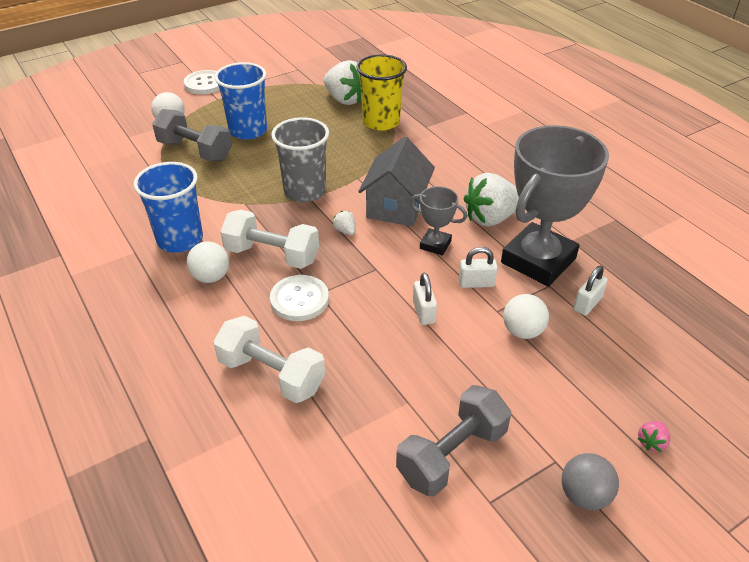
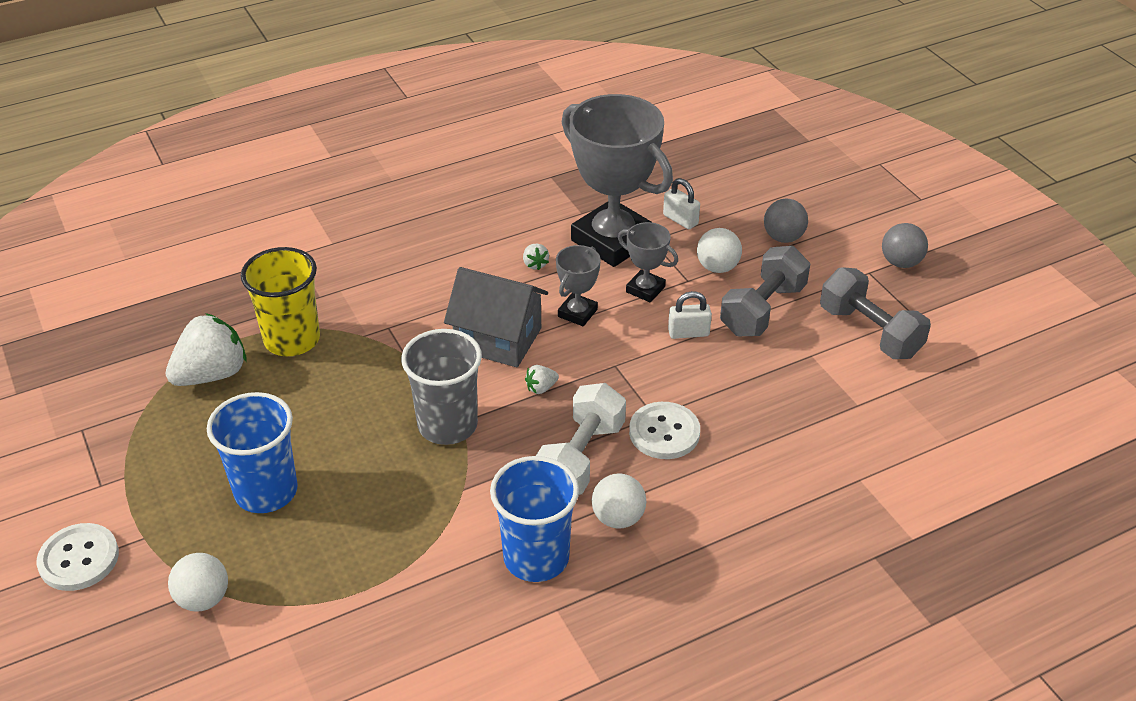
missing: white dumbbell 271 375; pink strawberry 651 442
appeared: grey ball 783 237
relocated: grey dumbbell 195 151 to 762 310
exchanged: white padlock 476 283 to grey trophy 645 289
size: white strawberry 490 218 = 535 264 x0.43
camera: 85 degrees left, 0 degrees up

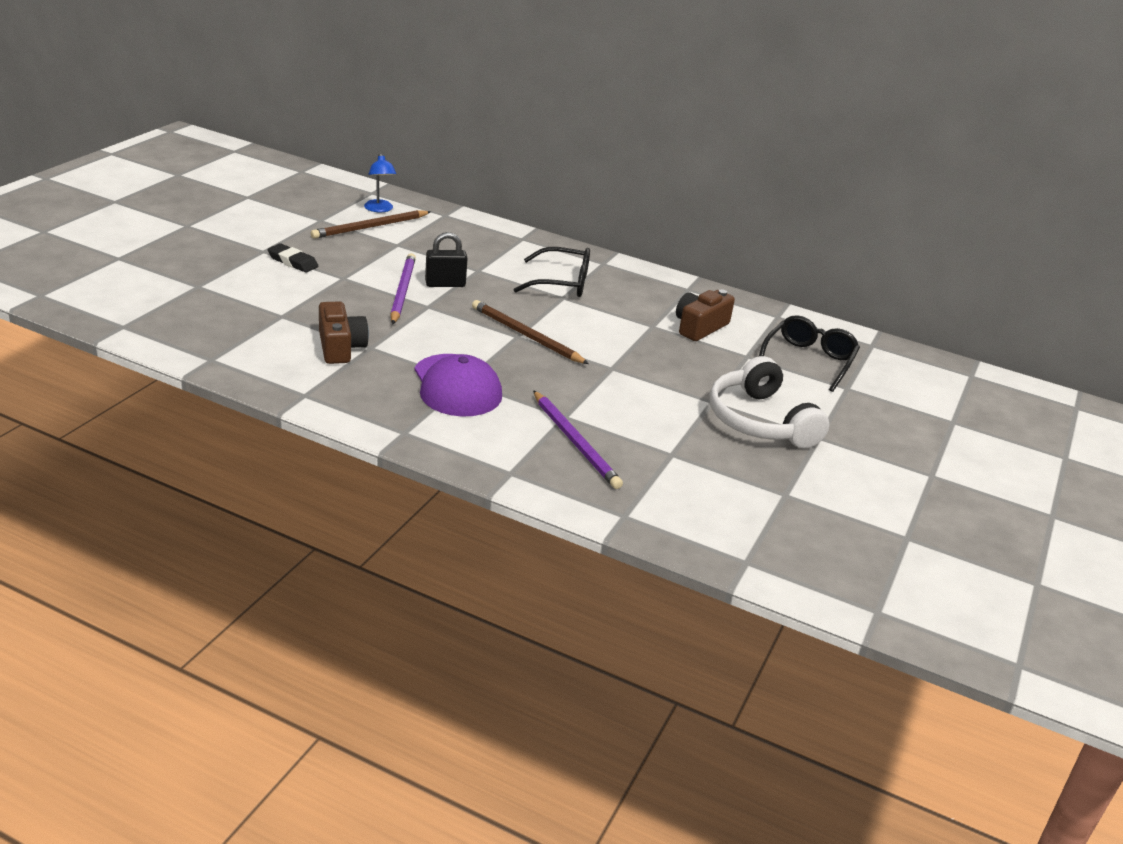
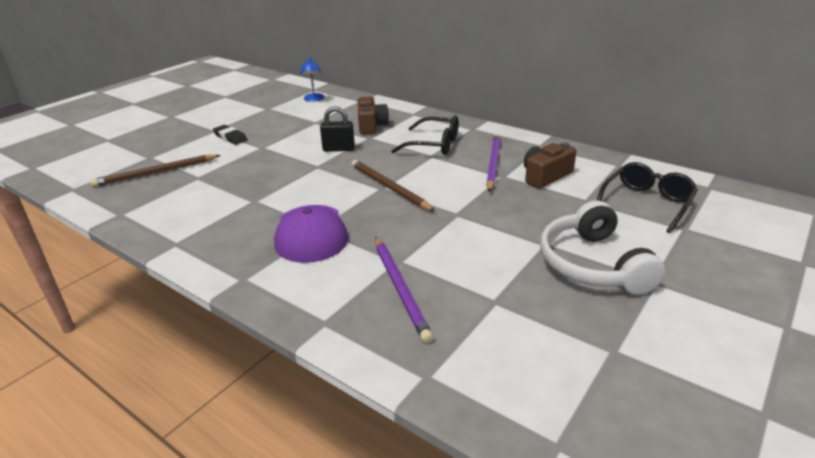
relocated: brown pencil 370 227 to 156 173; brown camera 340 347 to 371 125; purple pencil 402 291 to 493 164
camera: 15 degrees right, 0 degrees up

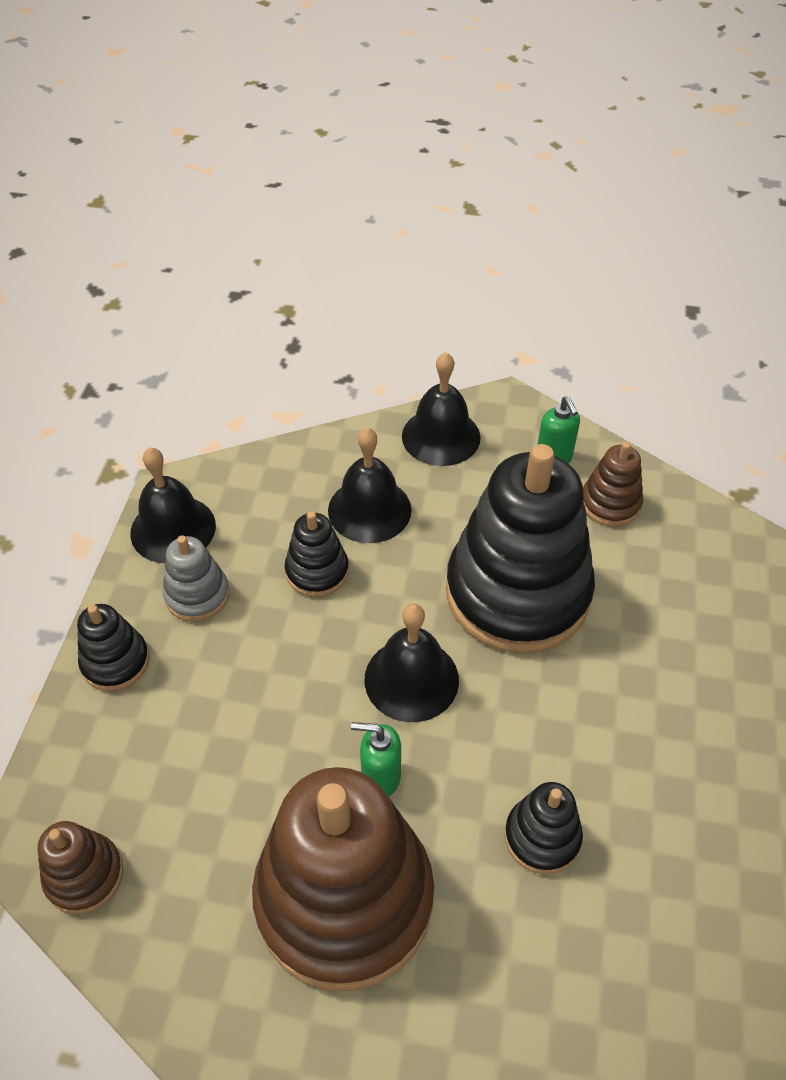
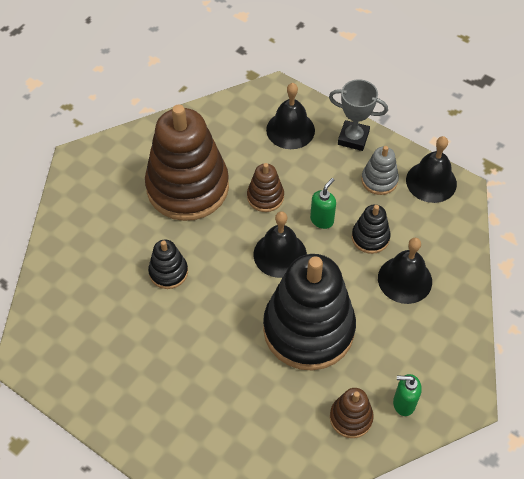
relocated: brown stacking toy 84 875 to 265 197; green soap dispenser 380 778 to 322 220; black bell 441 436 to 290 130
exchanged: black stacking toy 115 662 to grey trophy 353 138
camera: 115 degrees right, 5 degrees up

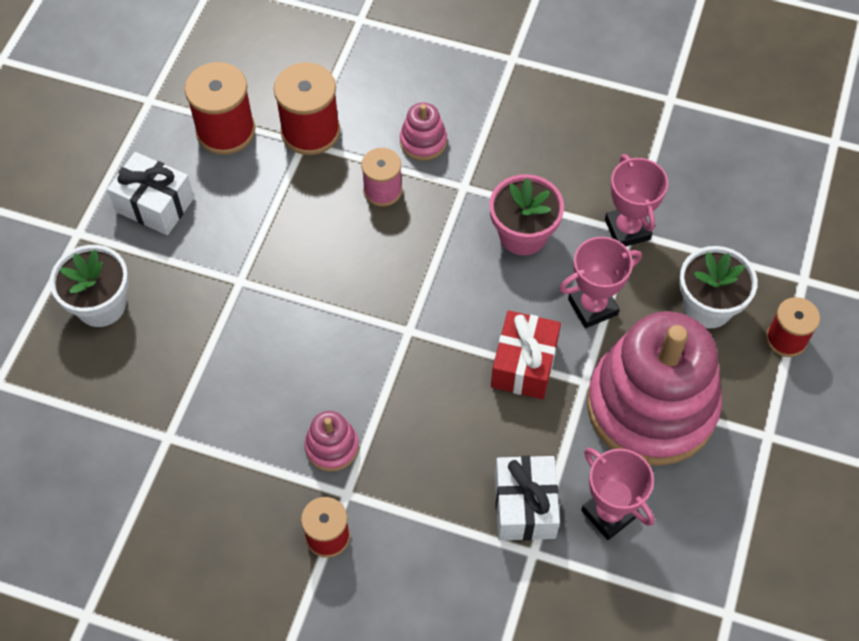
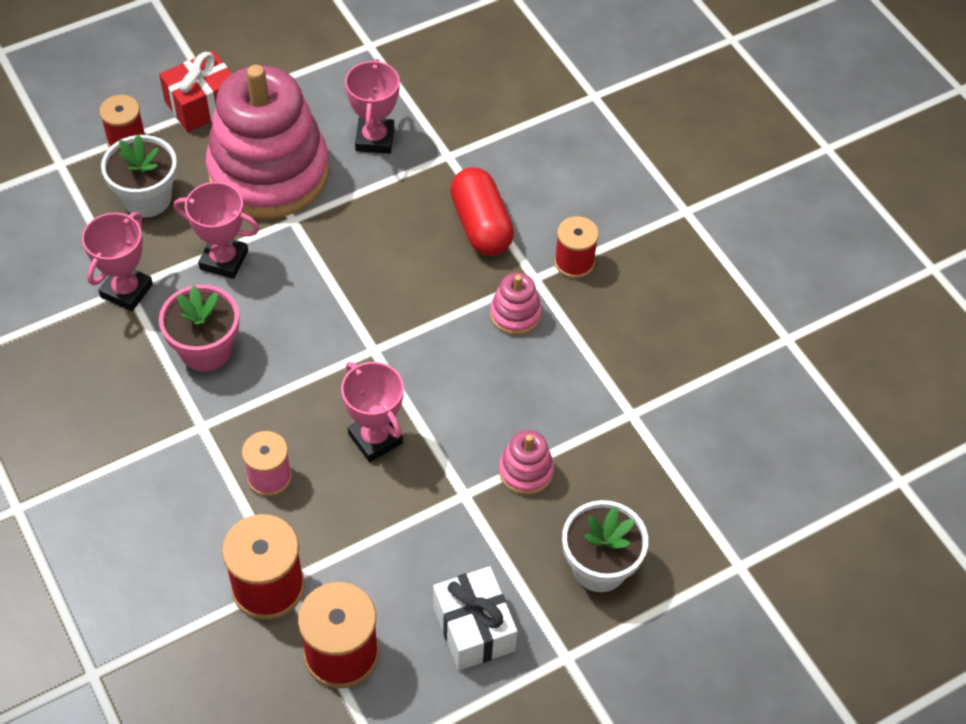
missing: white gift 524 506
appeared: pink trophy 375 438; red capsule 481 225
relocated: pink stacking toy 423 141 to 526 471; red gift 524 364 to 202 105
camera: 140 degrees left, 5 degrees down

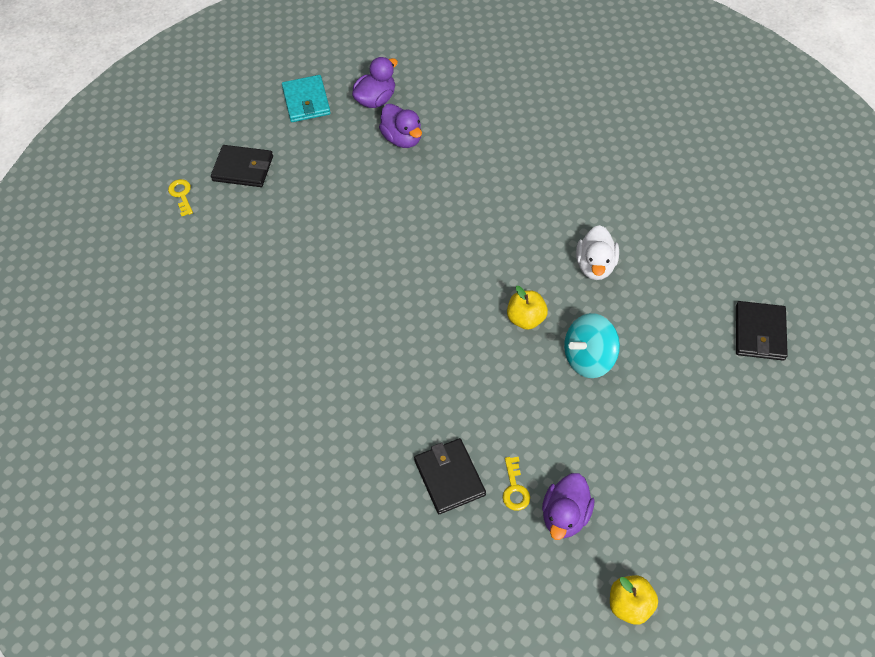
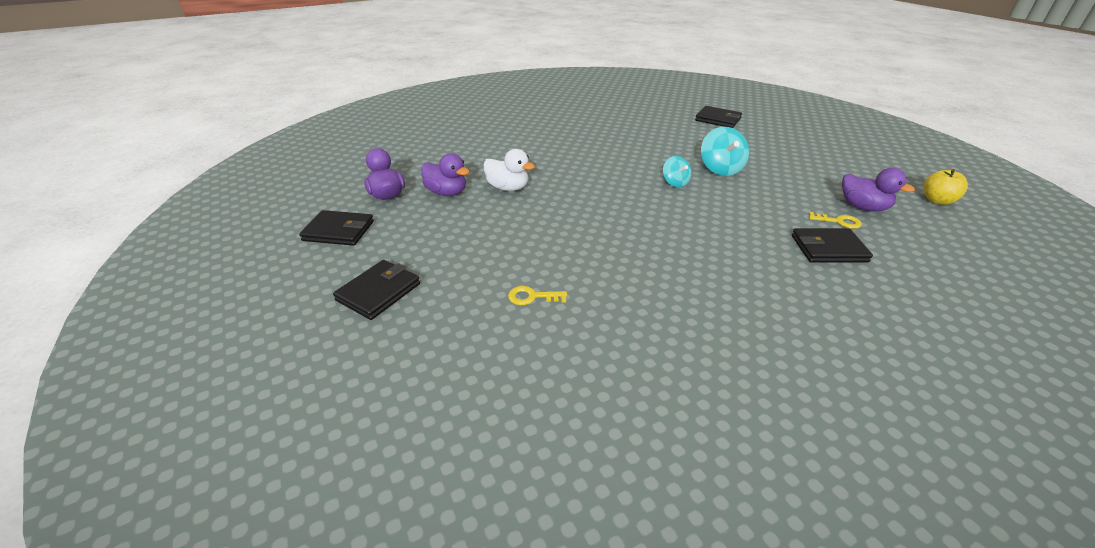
relocated: yellow key 181 195 to 532 297; white duck 595 266 to 508 188
exchanged: yellow apple 526 319 to turquoise spinning top 674 183
colour: turquoise wallet 306 101 to black wallet 339 231
spun: purple duck 402 138 = 447 192 45 degrees clockwise
camera: 70 degrees left, 20 degrees down

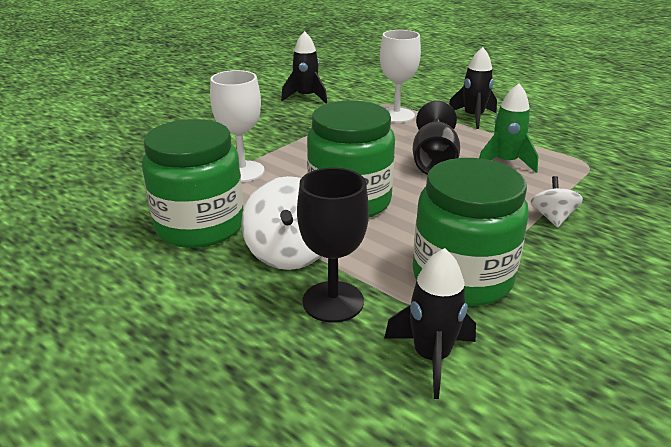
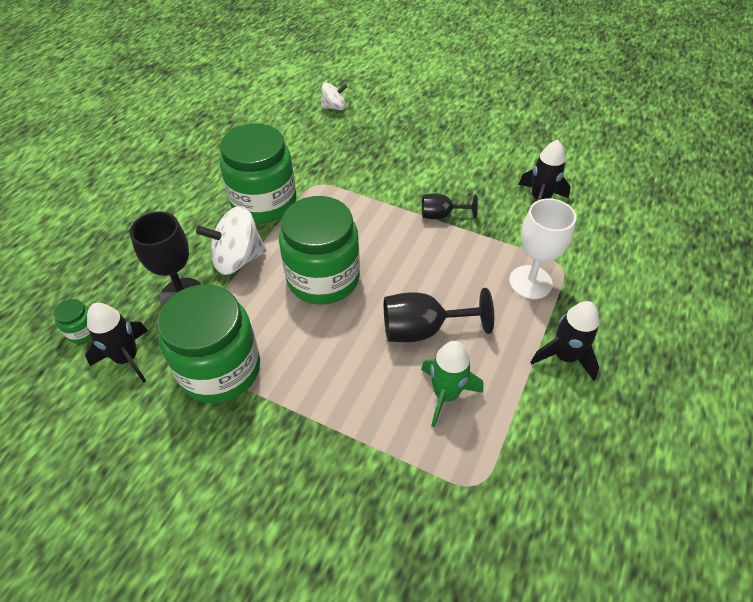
missing: white goblet 242 171
appeared: green jar 82 331; black goblet 441 215
relocated: white spinning top 552 217 to 334 107
camera: 75 degrees right, 20 degrees up

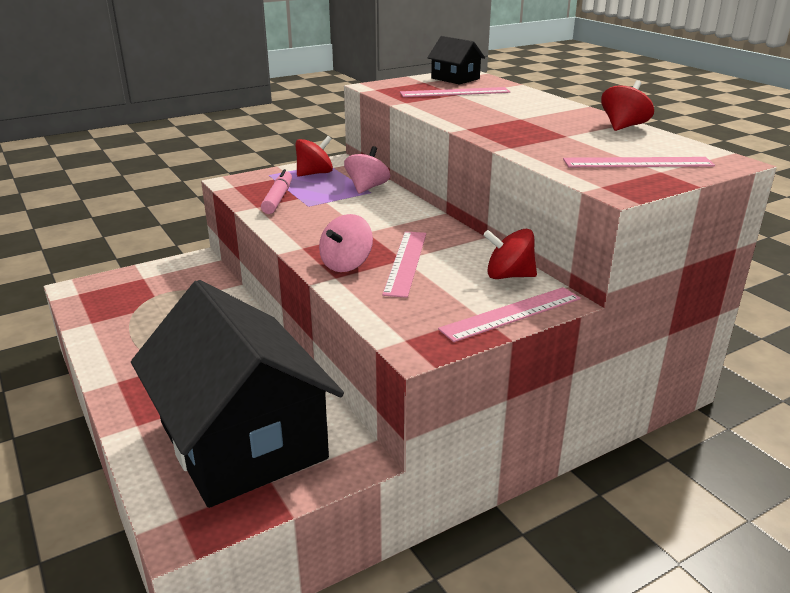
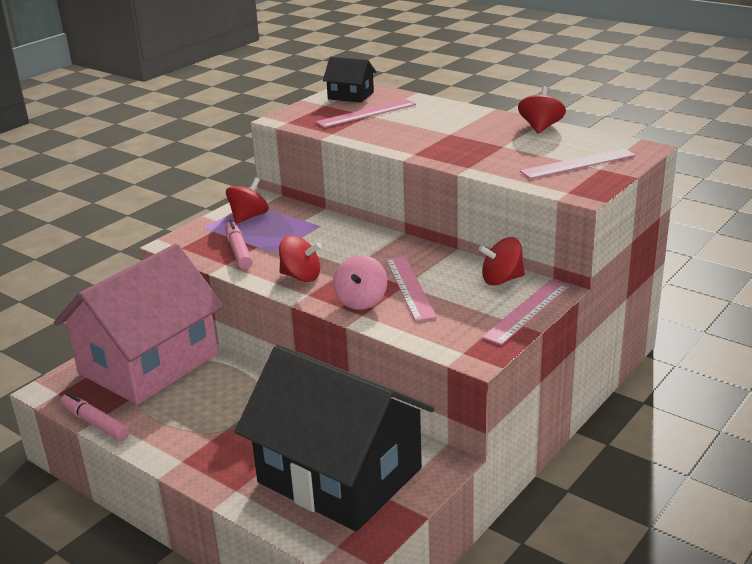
missing: pink spinning top 367 188
appeared: pink house 148 364; pink marker 95 423; red spinning top 301 276
camera: 20 degrees left, 0 degrees up

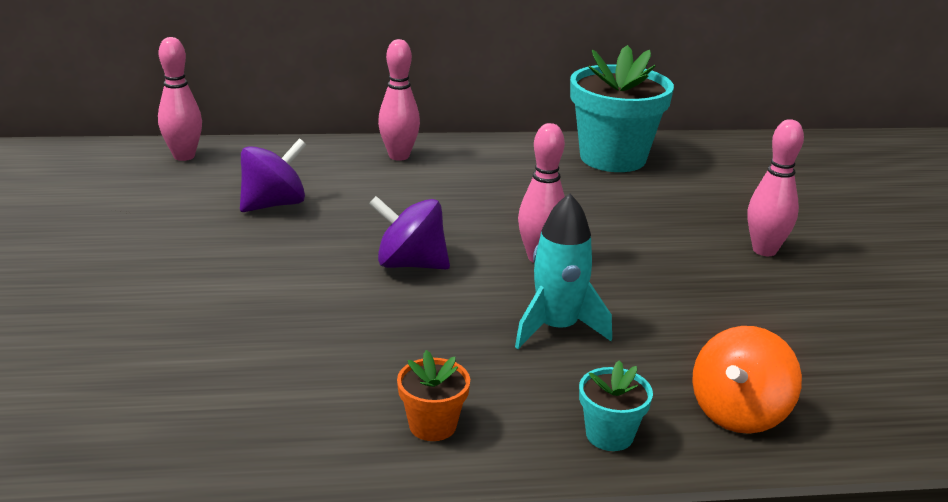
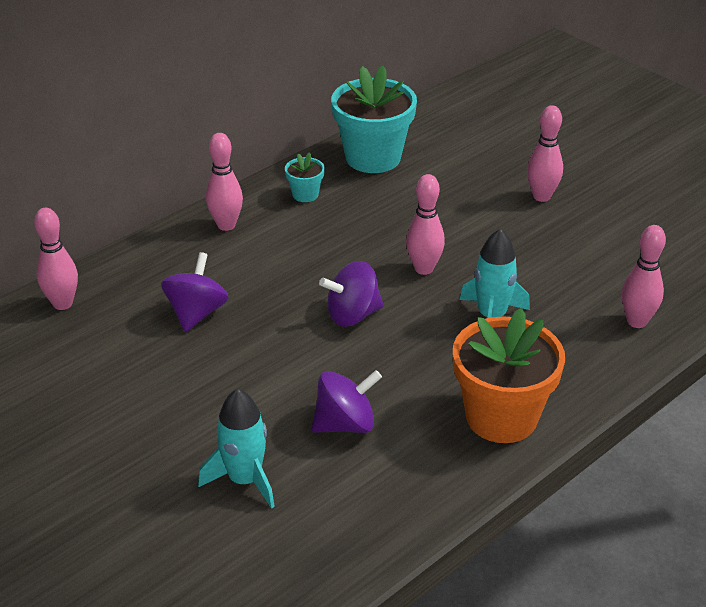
appeared: turquoise rocket 245 480; purple spinning top 345 424
relocated: turquoise flower pot 609 435 to 305 194
exchanged: orange spinning top 739 413 to pink bowling pin 637 321
size: orange flower pot 432 425 = 501 417 x2.20
camera: 35 degrees left, 10 degrees up

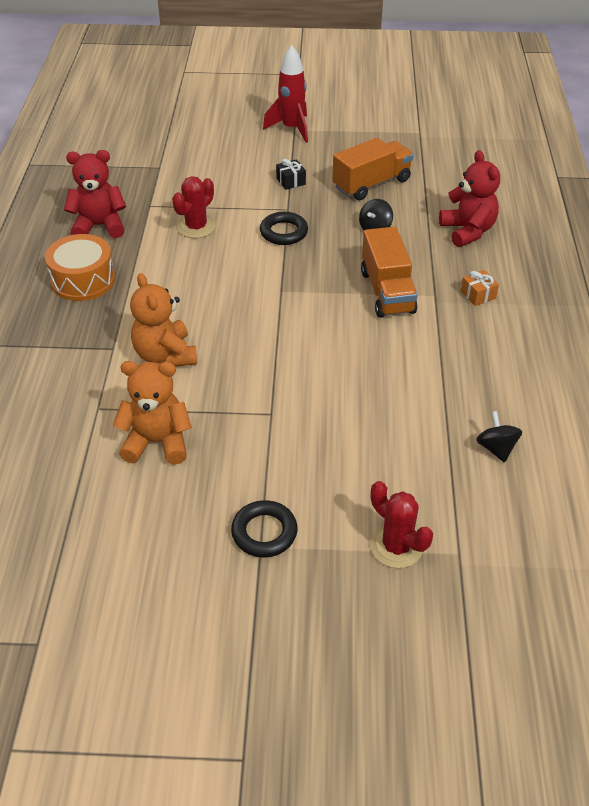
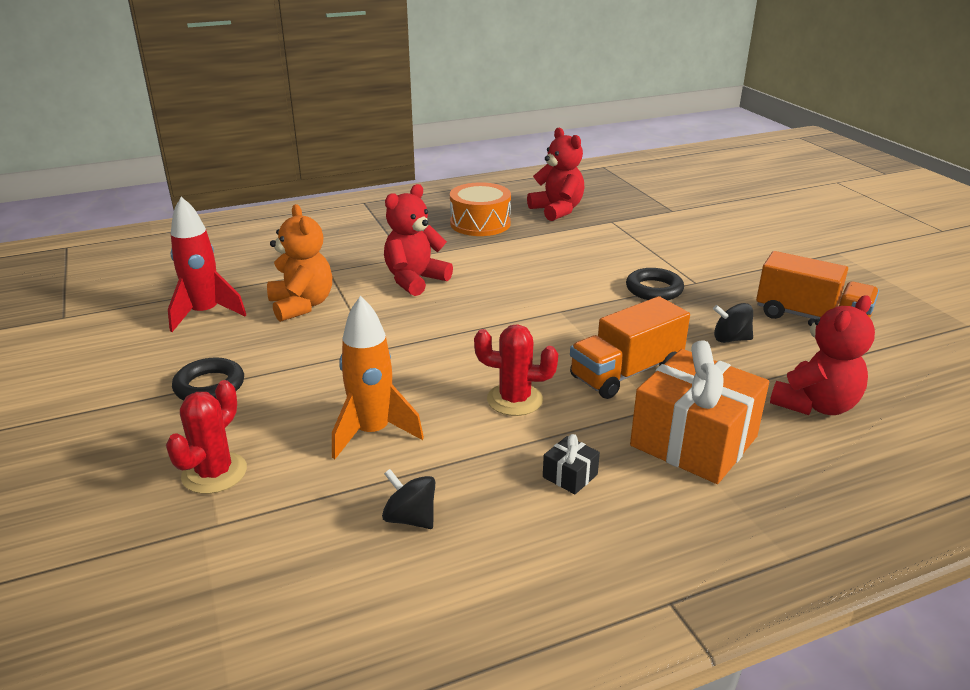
appeared: orange rocket 372 433
relocated: red cactus 196 227 to 514 400; red rocket 291 129 to 205 314; black gift 291 181 to 570 476
colour: orange teddy bear 165 355 to red teddy bear 415 280
spun: black spinning top 496 448 = 410 518 105 degrees counterclockwise
size: orange gift 478 295 = 693 441 x2.49
camera: 65 degrees right, 15 degrees down

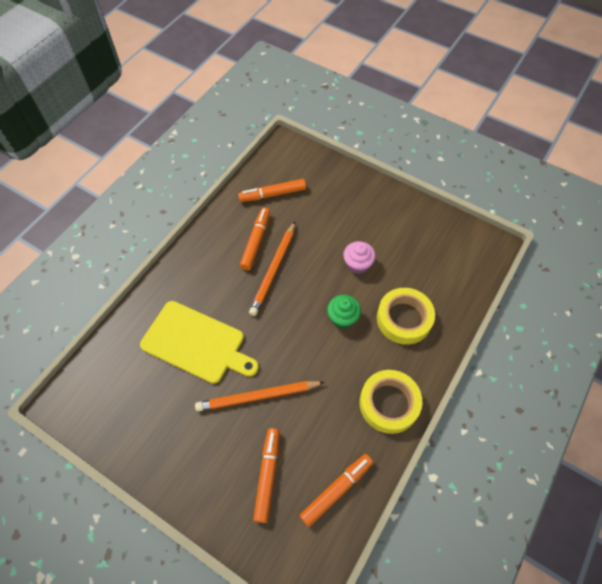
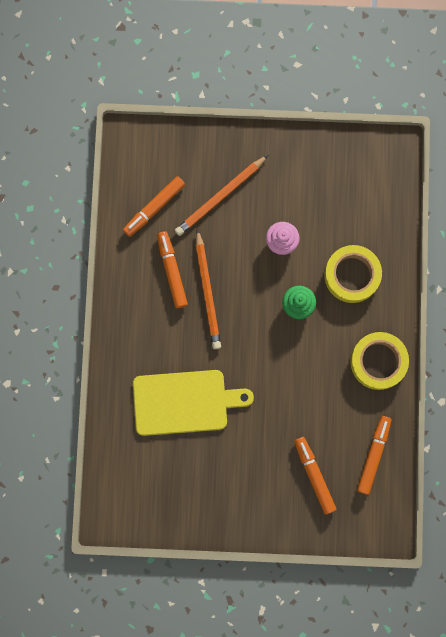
relocated: orange pencil 258 396 to 220 197
camera: 30 degrees left, 20 degrees up

